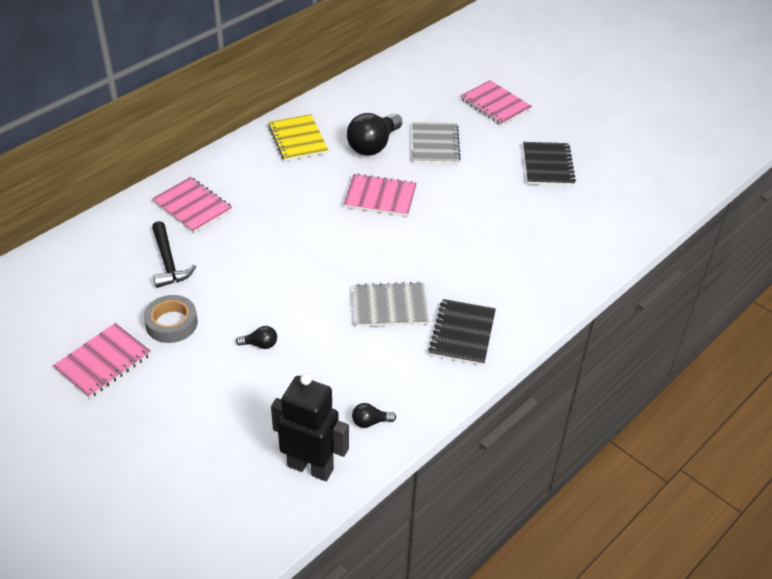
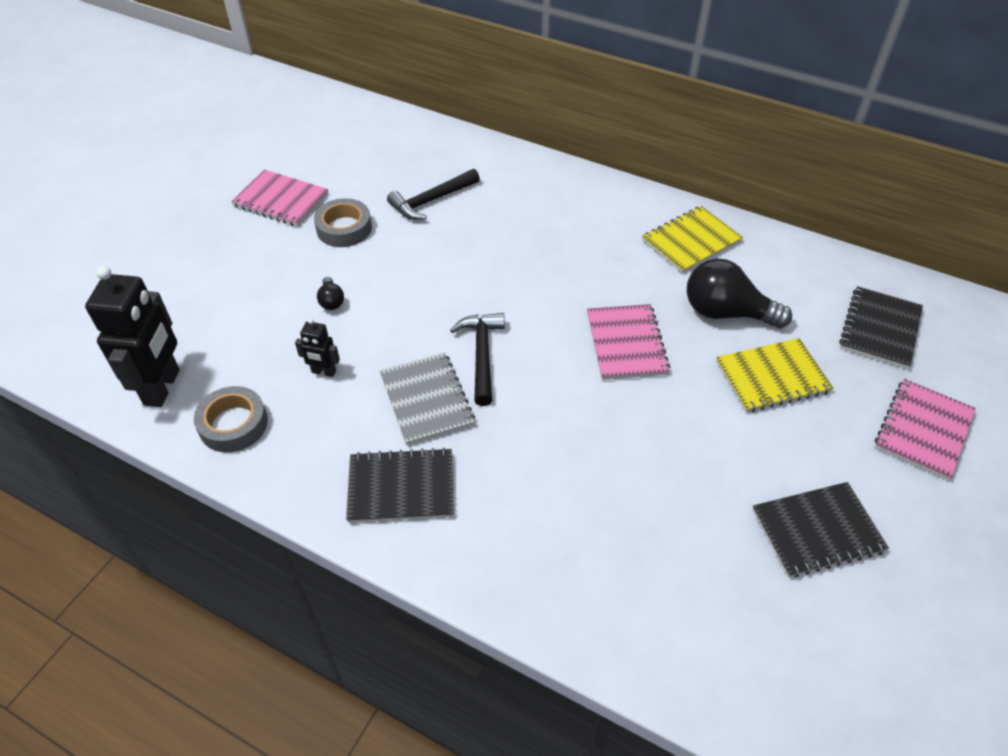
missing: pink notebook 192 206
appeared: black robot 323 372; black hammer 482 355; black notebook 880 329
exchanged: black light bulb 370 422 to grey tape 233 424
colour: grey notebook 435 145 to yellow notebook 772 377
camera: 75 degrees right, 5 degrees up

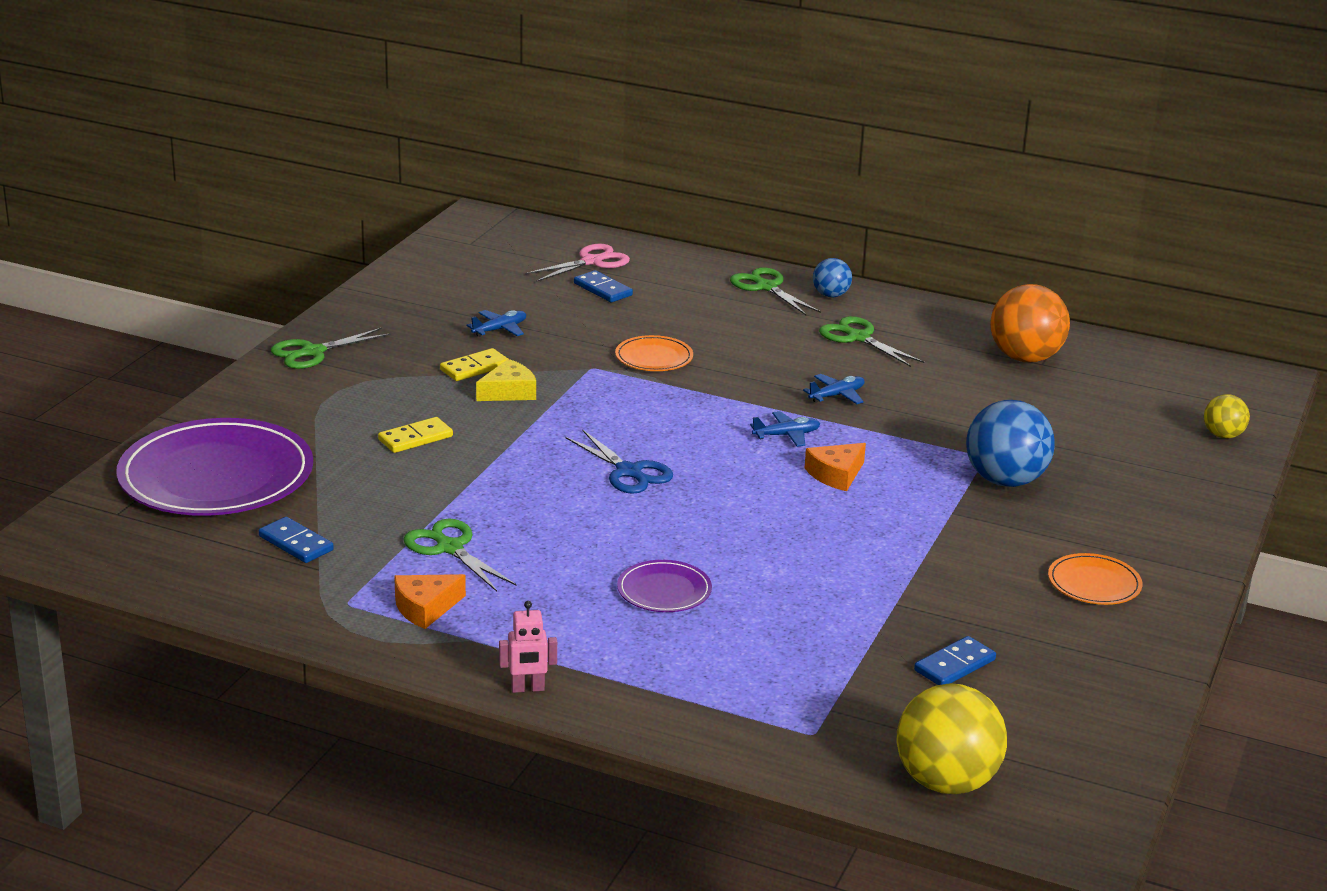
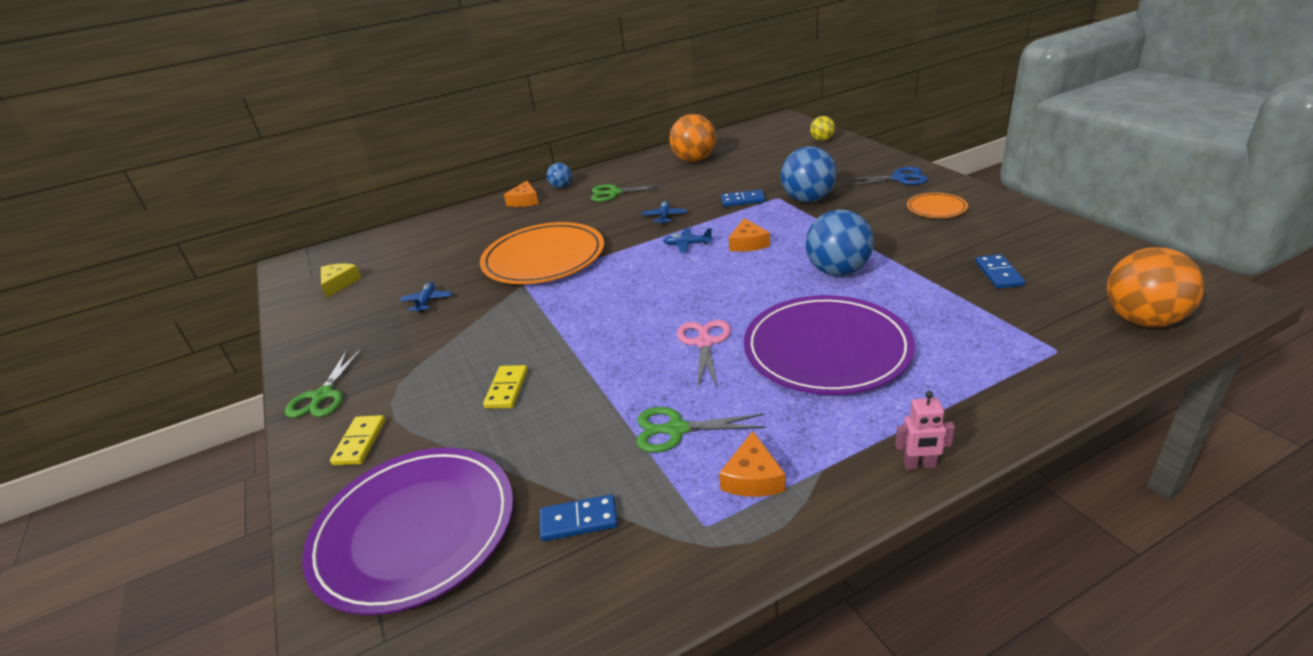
appeared: blue ball 838 271
relocated: yellow domino 474 368 to 360 442; yellow cheese 509 392 to 339 284; pink scissors 592 262 to 704 342; blue scissors 629 472 to 899 178; blue domino 602 289 to 743 200
exchanged: green scissors 766 287 to orange cheese 524 201
colour: yellow ball 946 782 to orange ball 1142 320
spun: pink robot 527 688 = 919 465 60 degrees clockwise; blue plane 786 435 = 687 245 105 degrees counterclockwise
size: orange plate 654 357 = 543 258 x2.19; purple plate 664 590 = 826 349 x2.19
camera: 45 degrees left, 5 degrees up

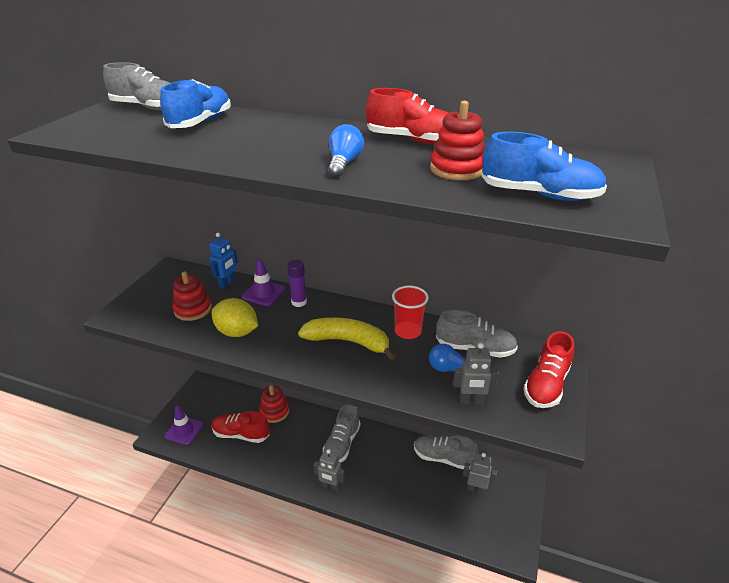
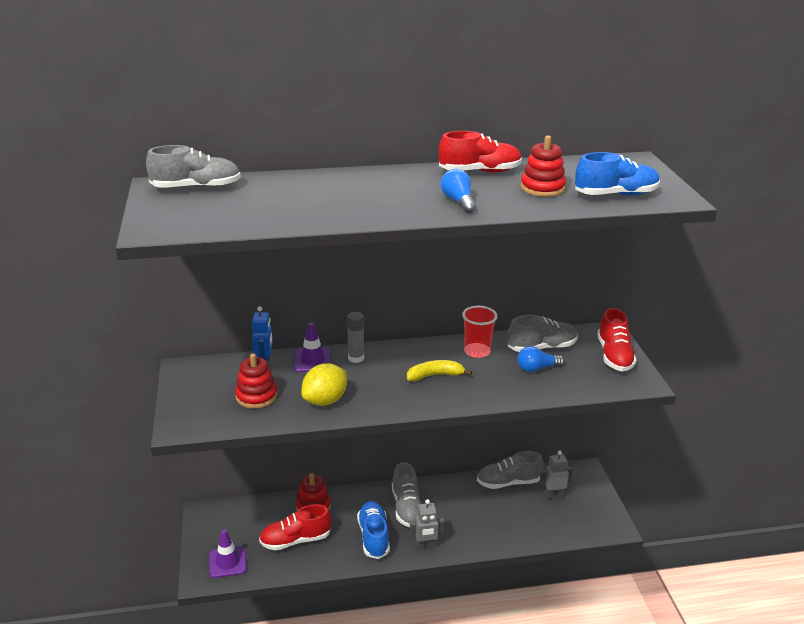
missing: grey robot 471 401
relocated: blue shoe 201 123 to 373 537
colour: purple glue stick 299 302 to grey glue stick 356 358
spun: yellow lemon 237 332 = 325 400 45 degrees counterclockwise
size: yellow banana 348 342 = 435 375 x0.65
camera: 30 degrees left, 5 degrees down

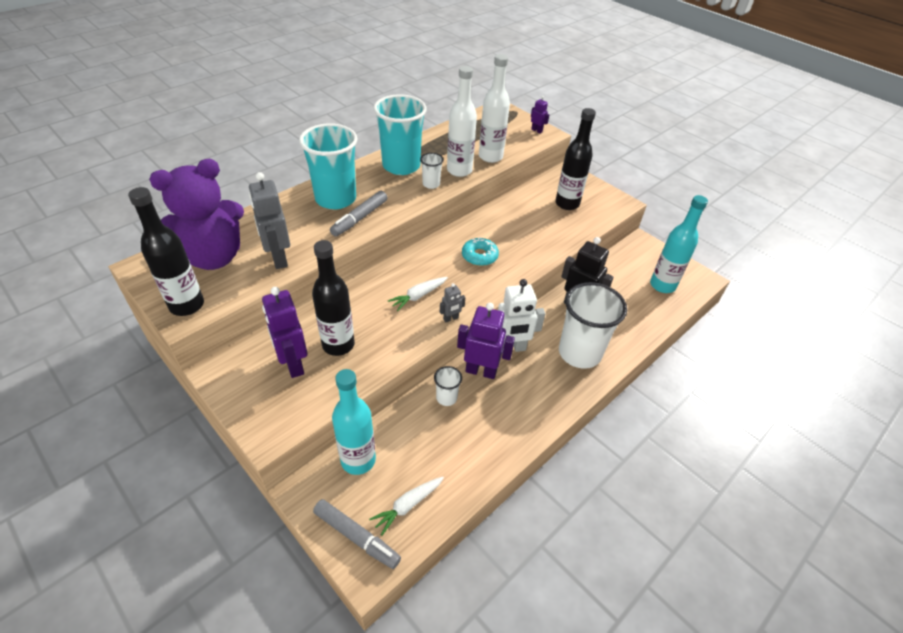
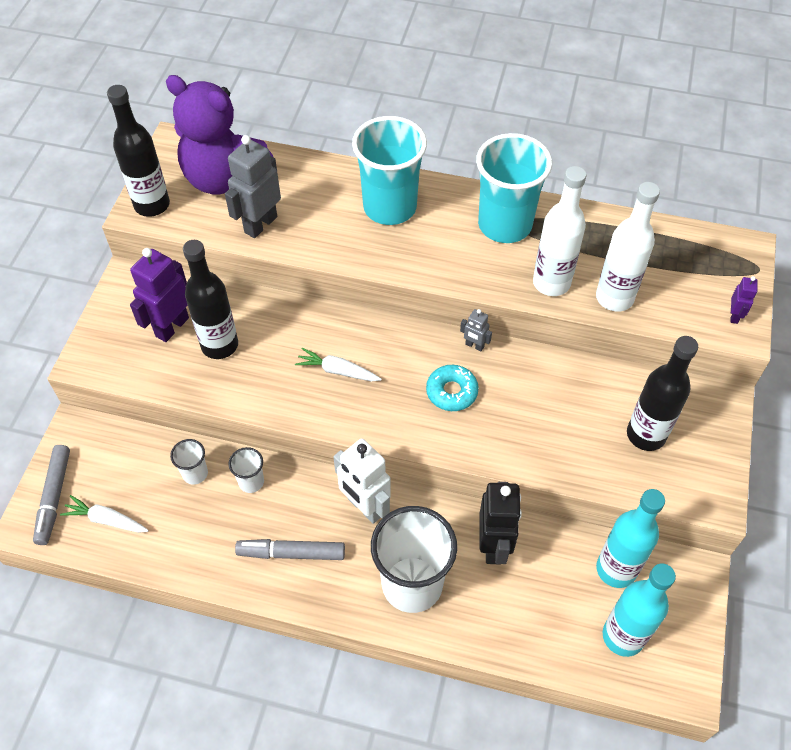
missing: purple robot 481 371
relocated: grey marker 359 218 to 291 553; turquoise bottle 358 460 to 616 569; white cup 431 184 to 195 473; grey robot 451 318 to 474 345
camera: 60 degrees right, 10 degrees up

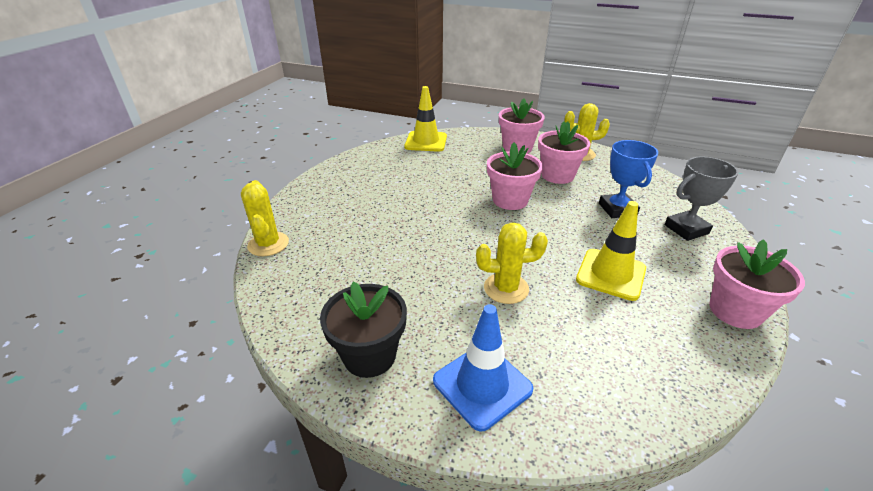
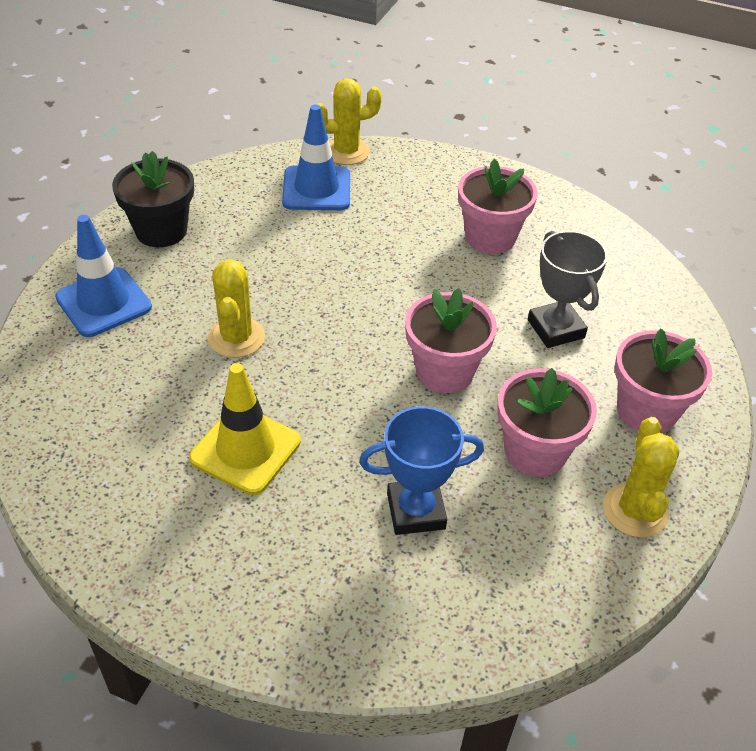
missing: yellow traffic cone 426 142
appeared: blue traffic cone 316 189
relocated: grey trophy 686 229 to 555 329; pink flower pot 735 311 to 490 237
camera: 90 degrees right, 10 degrees up

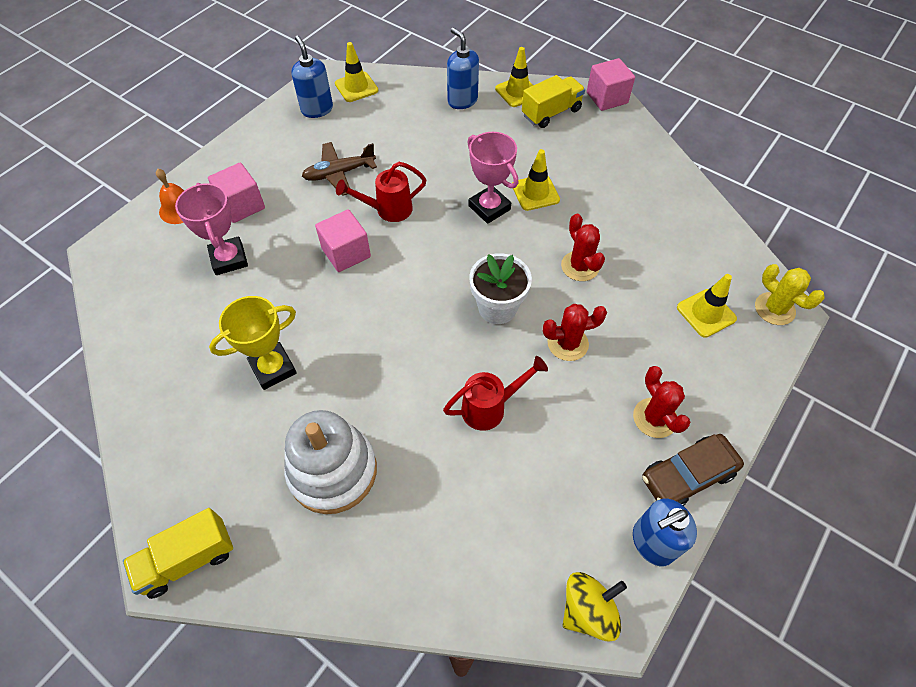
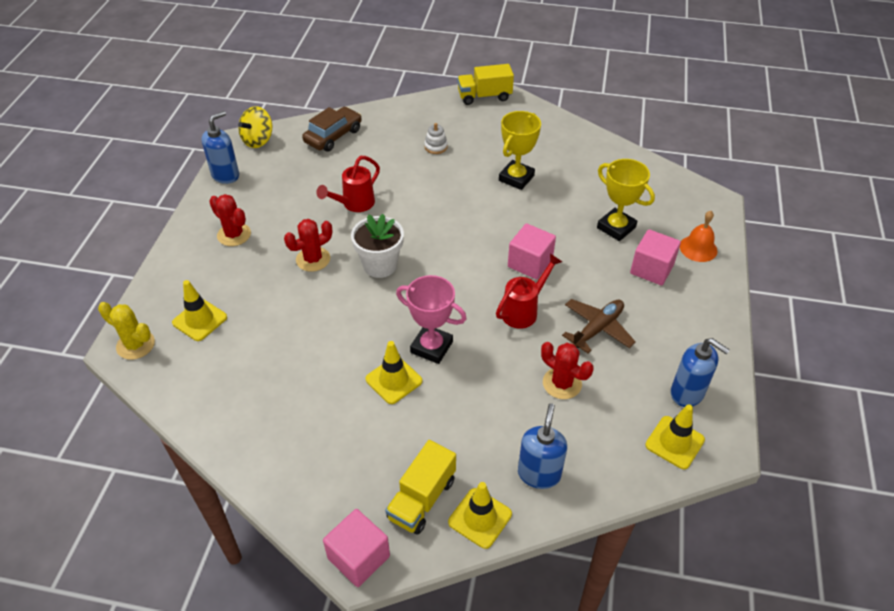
relocated: red cactus 580 266 to 562 383; brown car 687 476 to 333 136
colour: pink trophy 229 259 to yellow trophy 616 227
spun: yellow truck 188 559 = 484 96 135 degrees counterclockwise; blue soap dispenser 462 100 = 539 474 105 degrees counterclockwise
size: white stacking toy 333 471 = 436 147 x0.40
camera: 155 degrees right, 10 degrees down

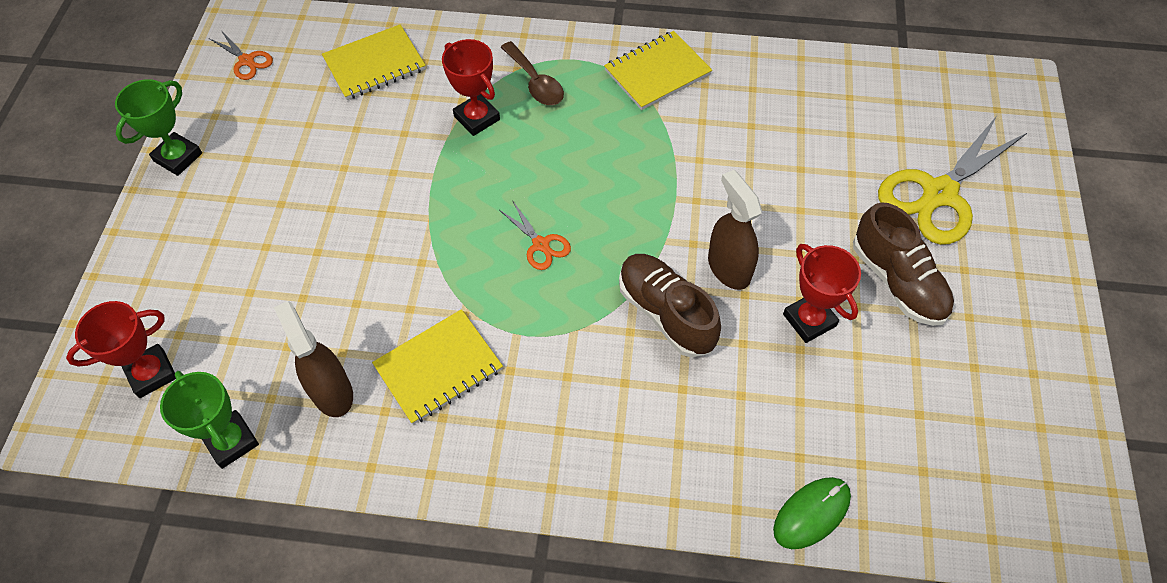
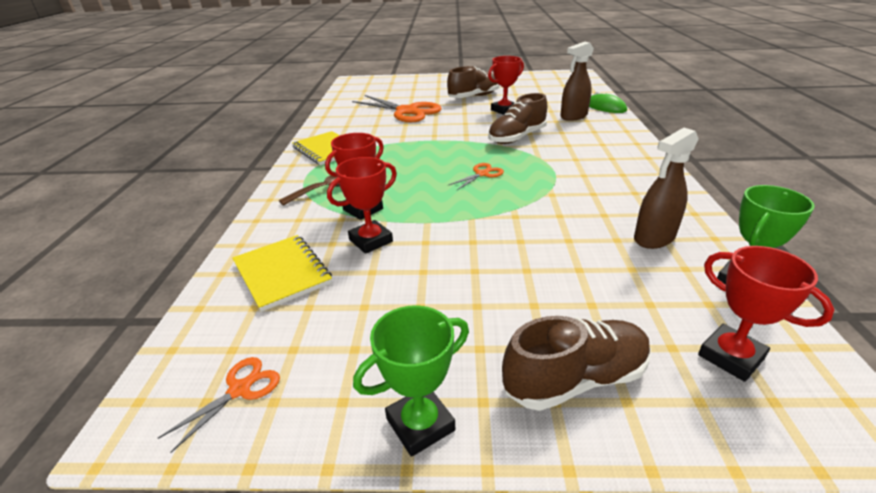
missing: yellow notebook 438 368; yellow scissors 939 194
appeared: red trophy 371 241; orange scissors 407 111; brown shoe 575 379
relocated: brown spray bottle 728 268 to 573 116
spun: green trophy 178 157 = 420 424 60 degrees counterclockwise
camera: 95 degrees left, 25 degrees down

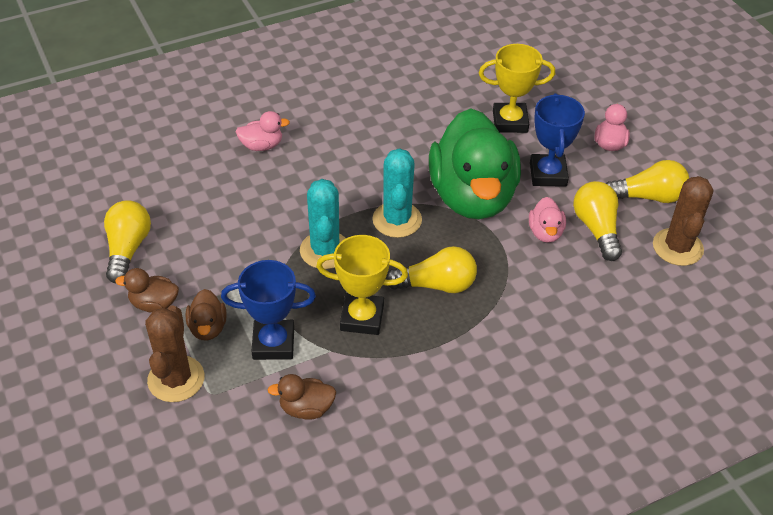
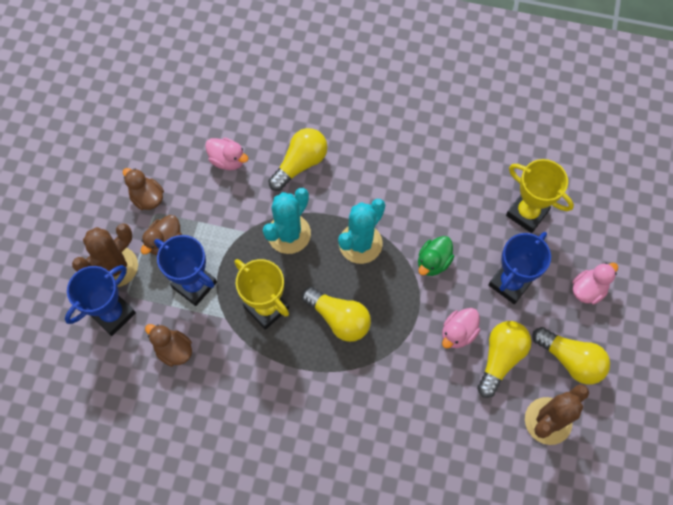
appeared: blue trophy 113 314
relocated: yellow light bulb 128 249 to 300 164; pink duck 262 145 to 228 160
size: green duck 472 196 = 433 262 x0.40
camera: 40 degrees right, 20 degrees up

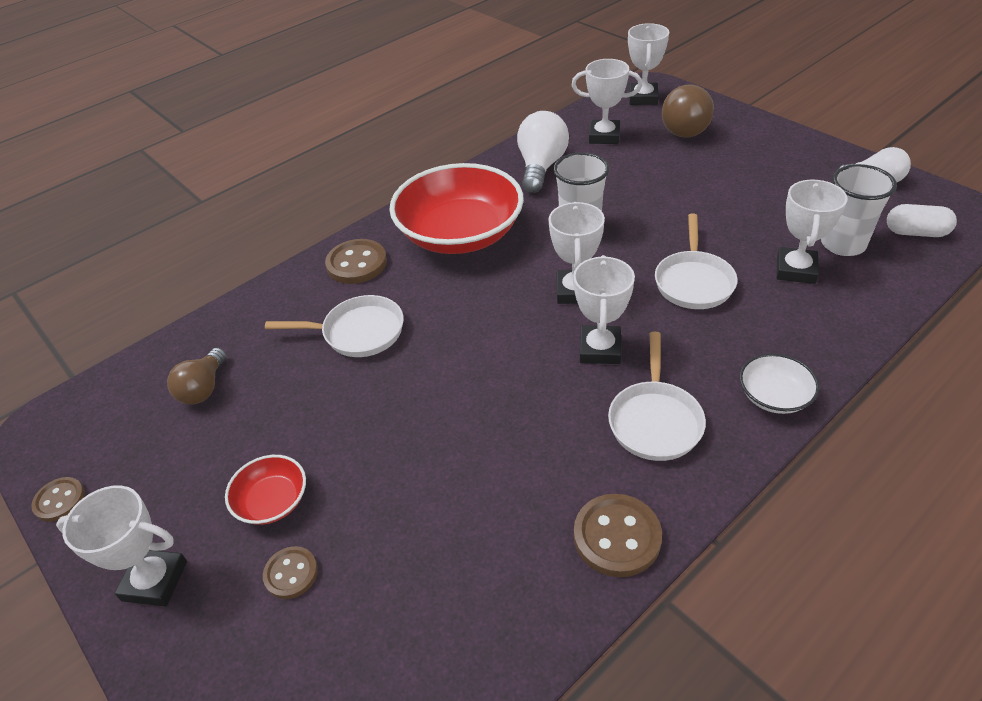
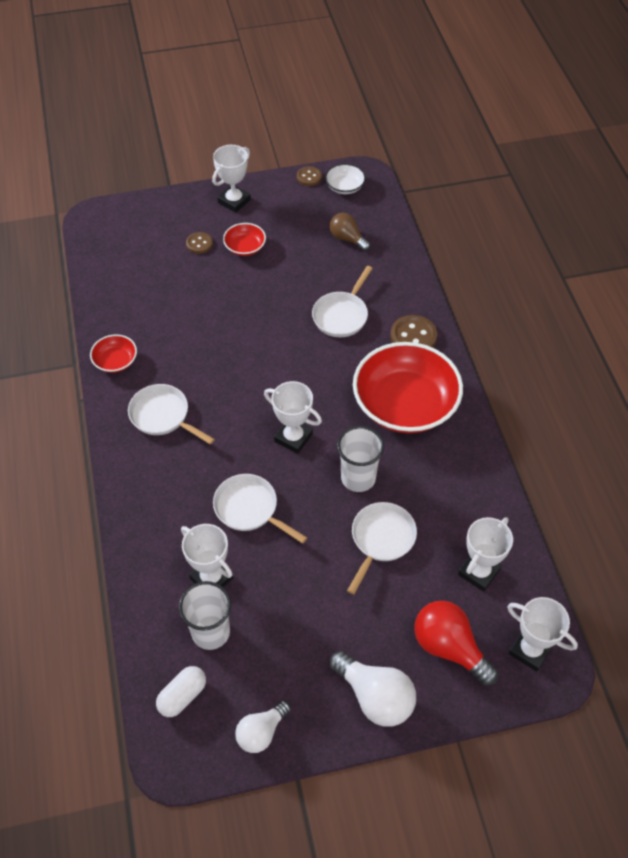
missing: white trophy 600 349
appeared: white pan 381 539
relocated: white light bulb 541 167 to 375 696; white bowl 774 396 to 345 187
exchanged: brown button 617 537 to red bowl 115 361
colour: brown light bulb 685 127 to red light bulb 449 647
camera: 115 degrees right, 10 degrees up

